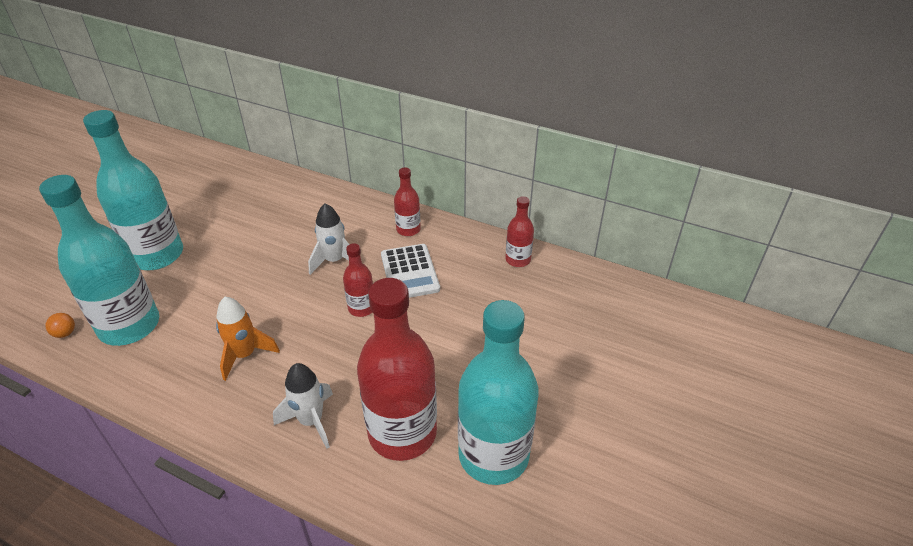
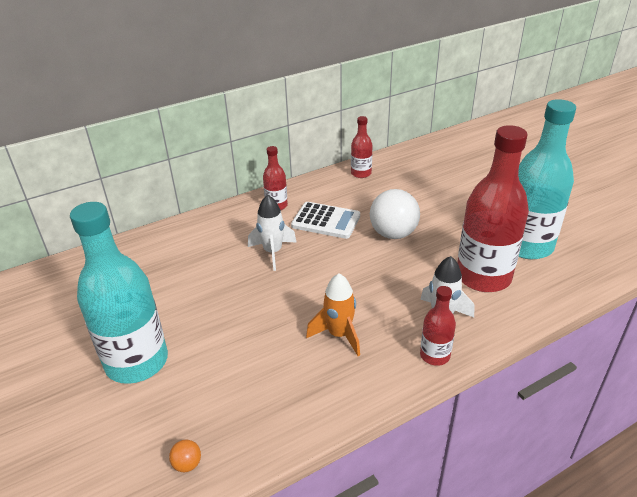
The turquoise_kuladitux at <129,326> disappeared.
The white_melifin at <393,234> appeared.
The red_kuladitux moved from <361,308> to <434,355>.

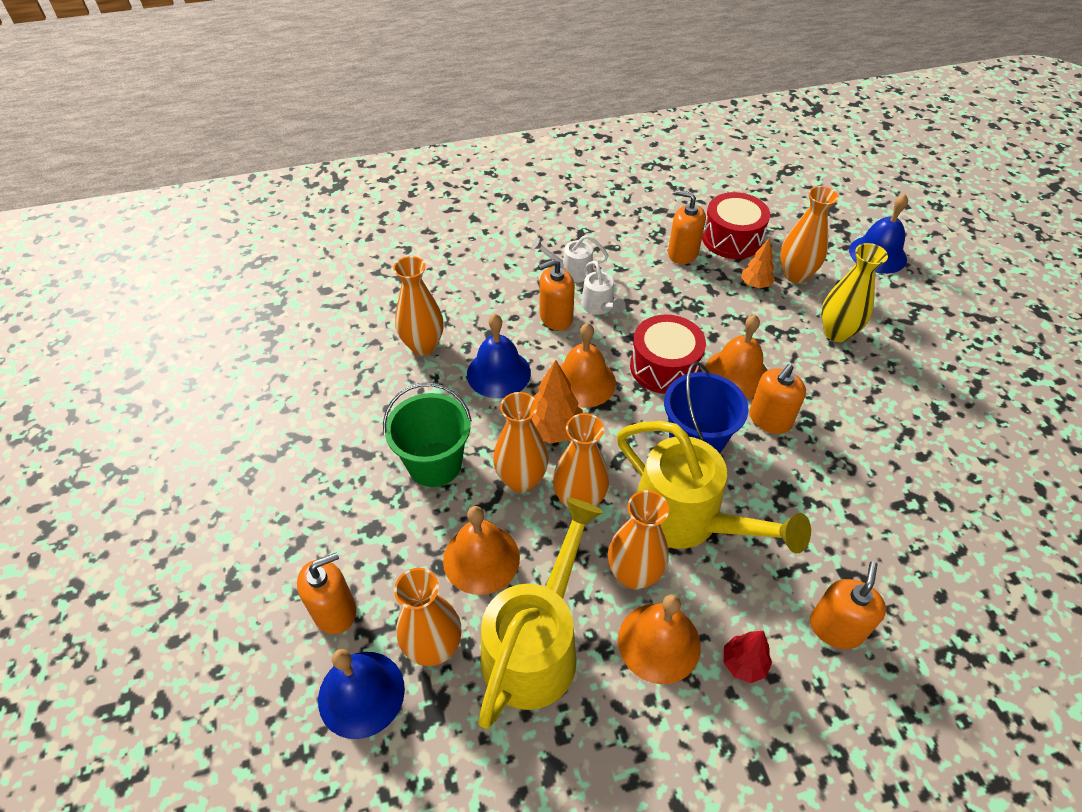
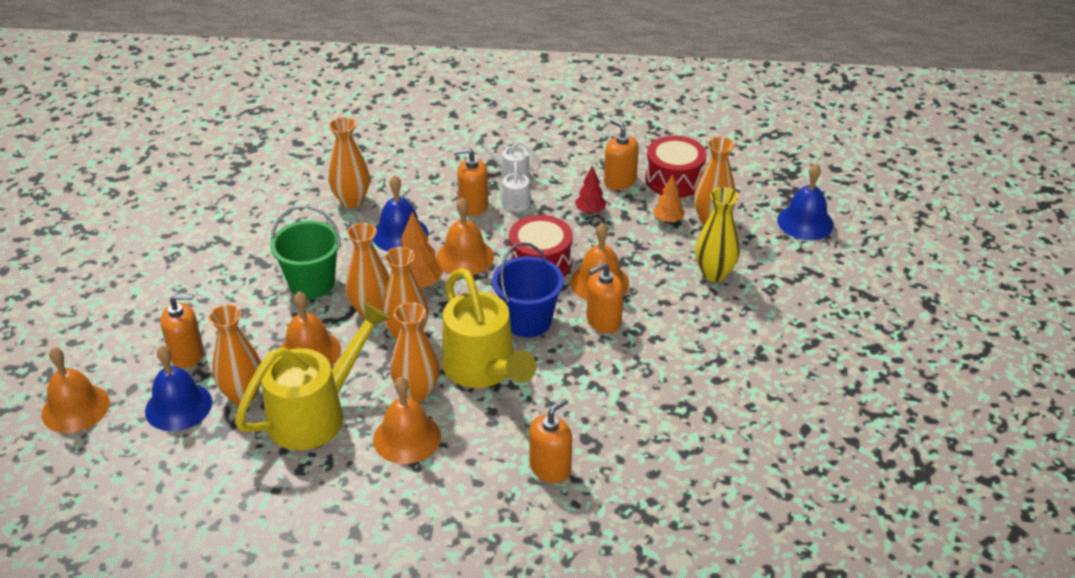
The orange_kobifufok at <75,408> appeared.
The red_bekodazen moved from <743,664> to <590,211>.

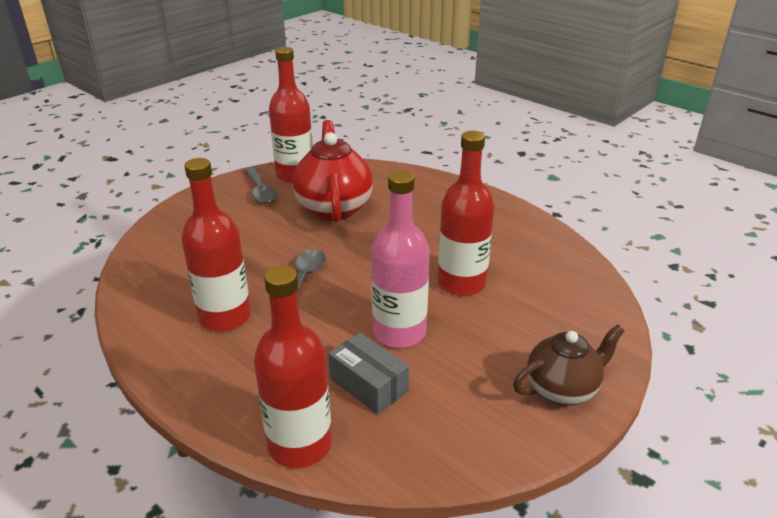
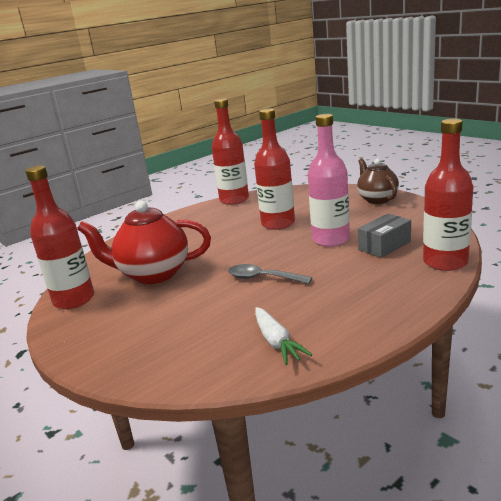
The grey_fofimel at <260,191> disappeared.
The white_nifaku at <277,342> appeared.
The red_kuladitux moved from <225,317> to <234,200>.

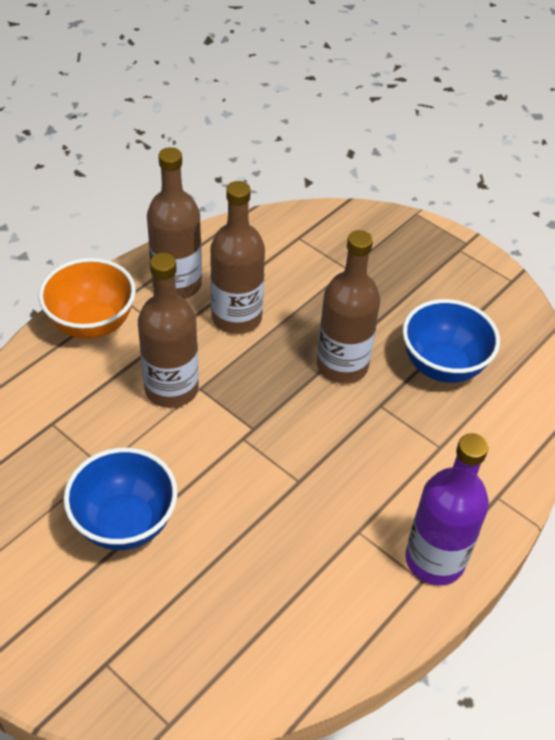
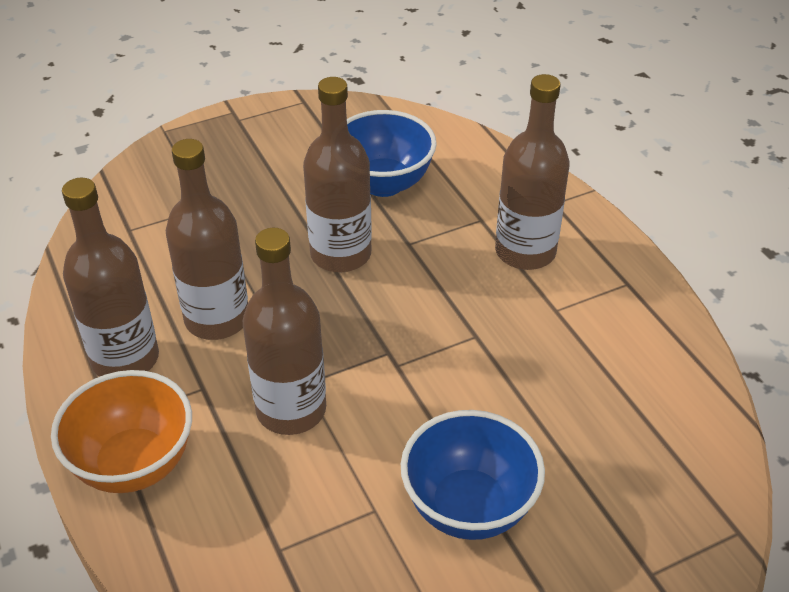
The purple_kuladitux at <435,560> disappeared.
The brown_kuladitux at <525,252> appeared.

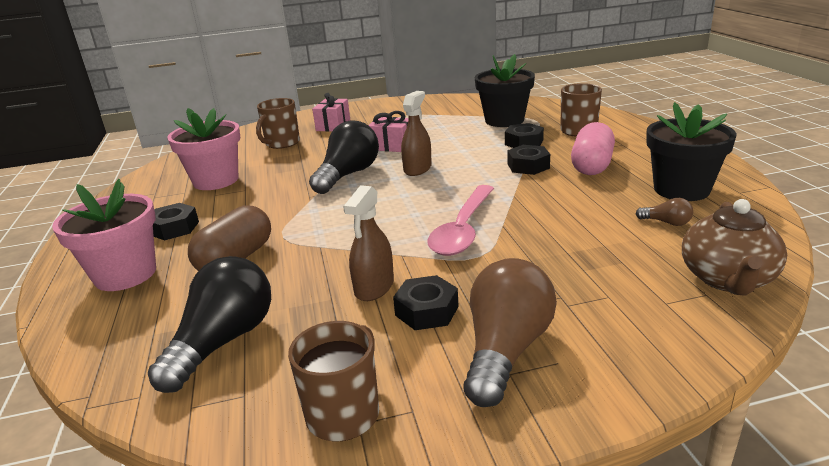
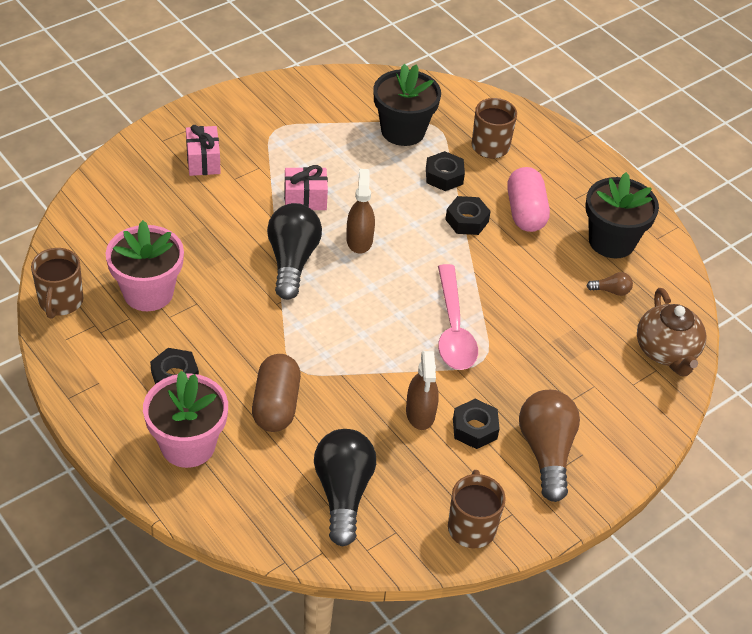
The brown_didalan moved from <282,143> to <60,302>.

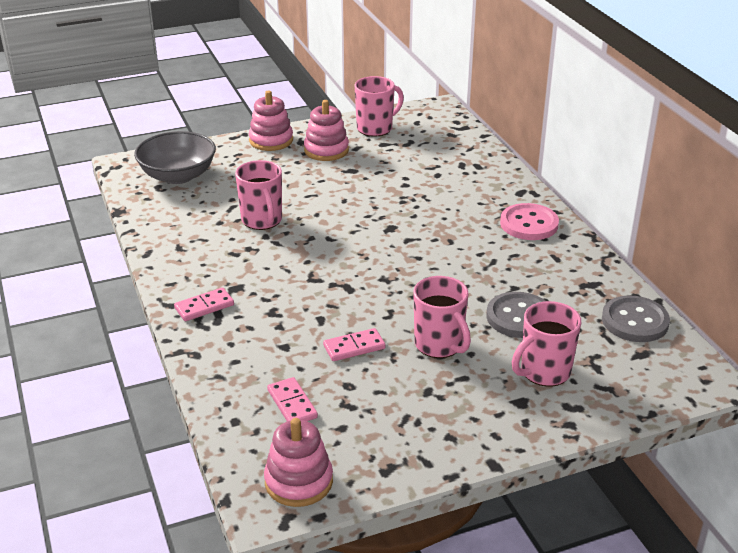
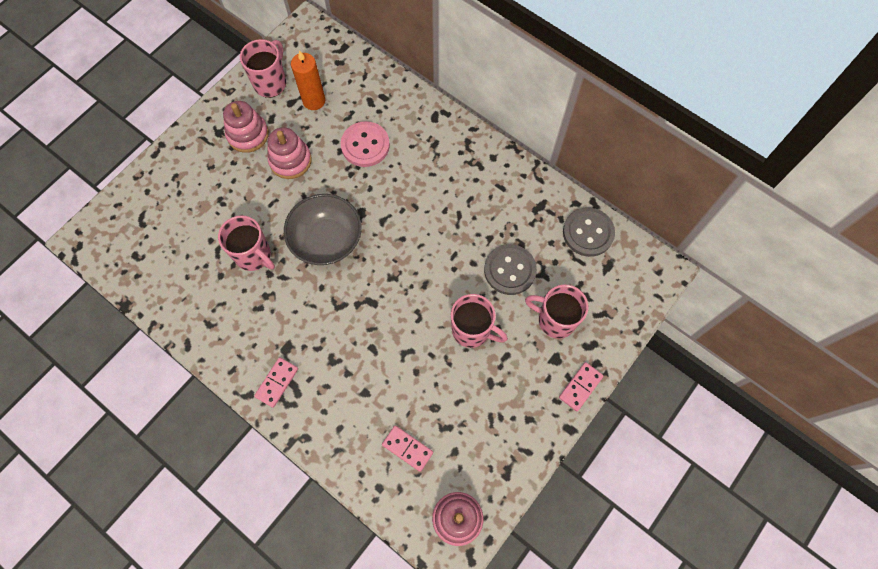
The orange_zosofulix at <314,101> appeared.
The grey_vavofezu moved from <178,176> to <326,239>.
The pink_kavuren moved from <271,140> to <290,160>.
The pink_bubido moved from <354,347> to <580,387>.
The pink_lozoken moved from <529,224> to <365,145>.
The pink_didalan at <544,372> turned 90 degrees clockwise.

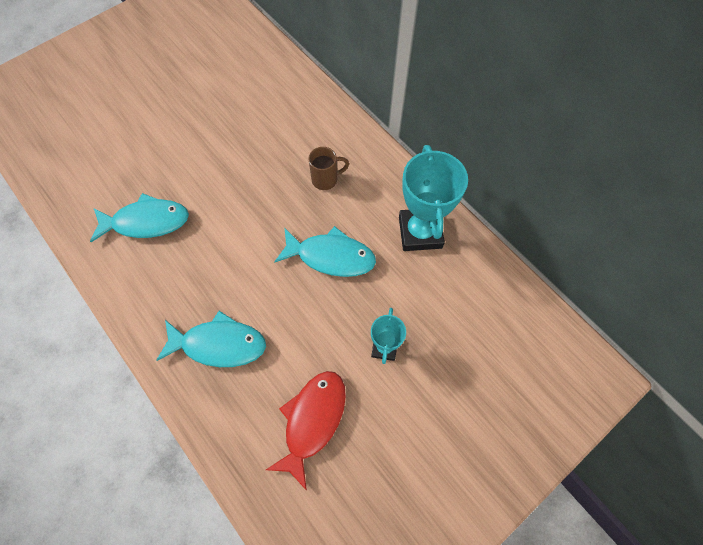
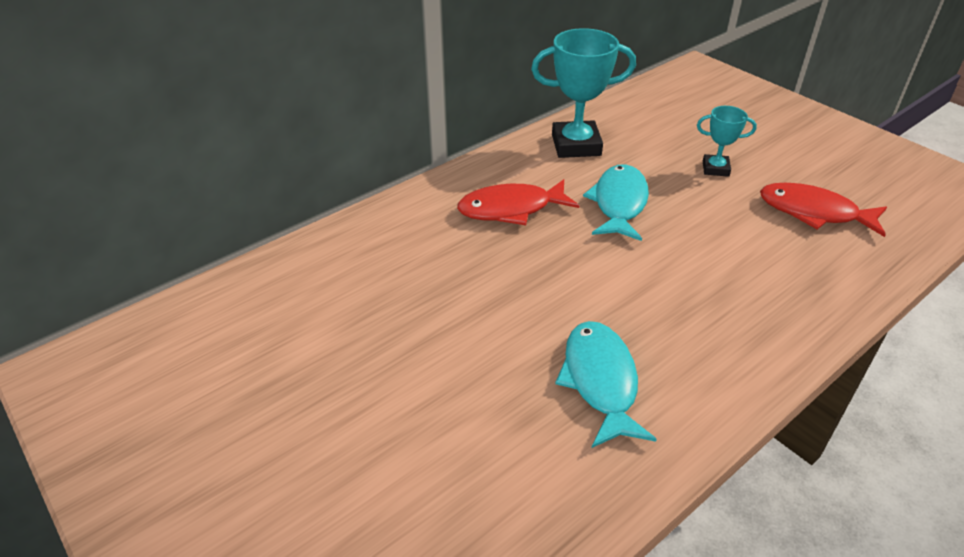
The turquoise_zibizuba at <219,344> disappeared.
The brown_didalan at <326,179> was replaced by the red_zibizuba at <511,209>.

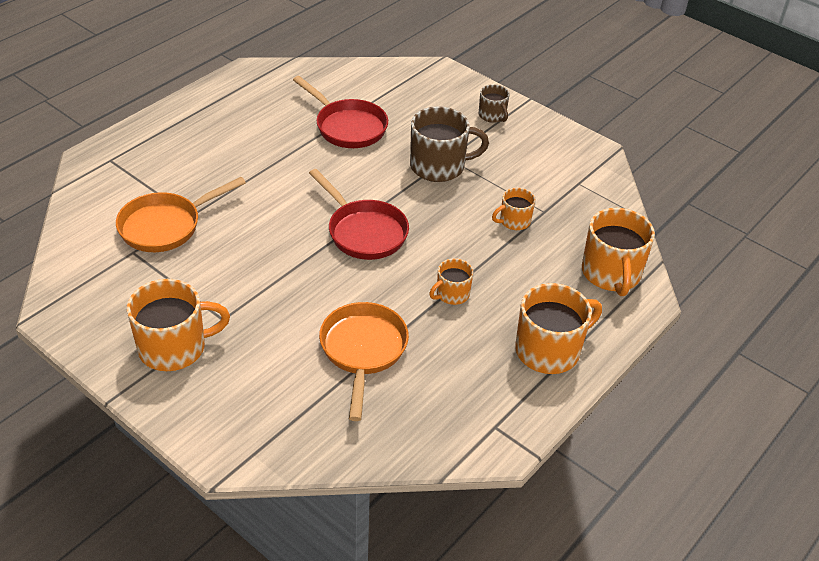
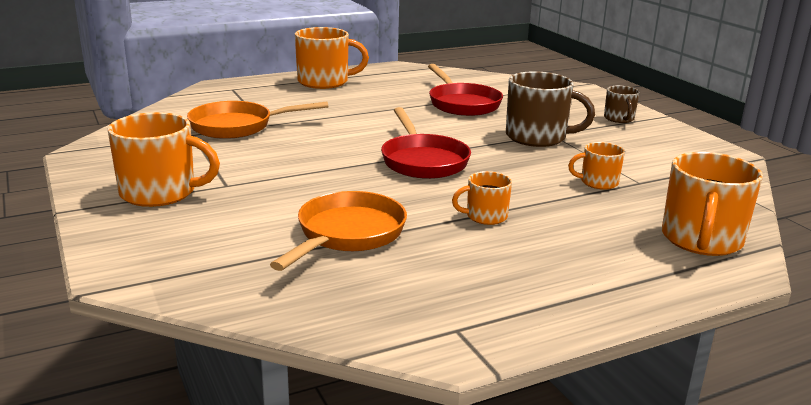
The orange_didalan moved from <549,350> to <324,82>.

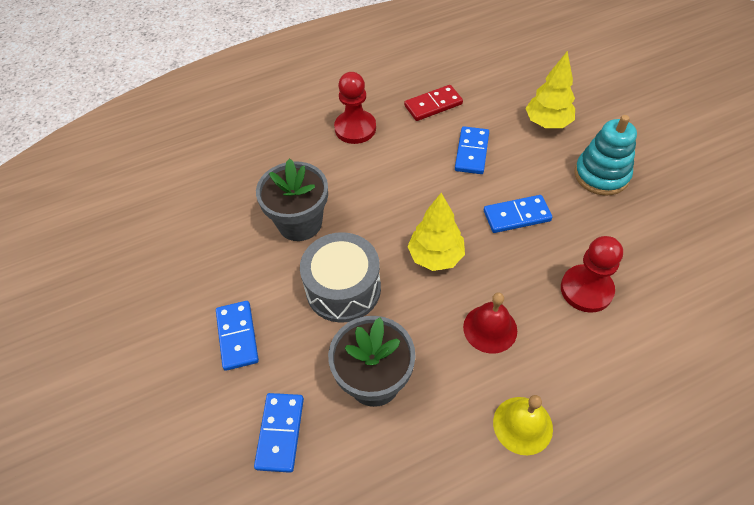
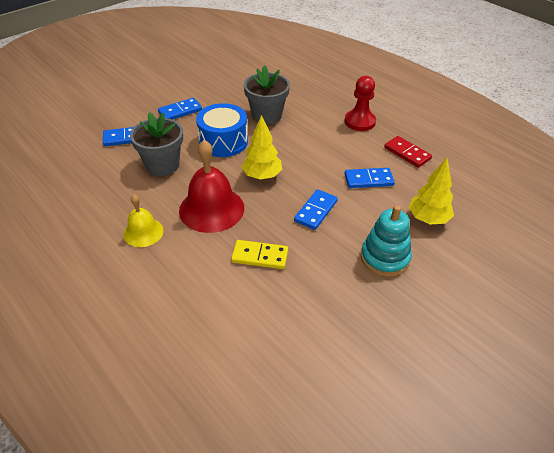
The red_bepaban at <586,290> was replaced by the yellow_bubido at <260,256>.
The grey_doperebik at <343,288> became the blue_doperebik at <223,142>.
The blue_bubido at <516,216> turned 60 degrees clockwise.
The red_kobifufok at <490,328> changed to 1.72 times the size.

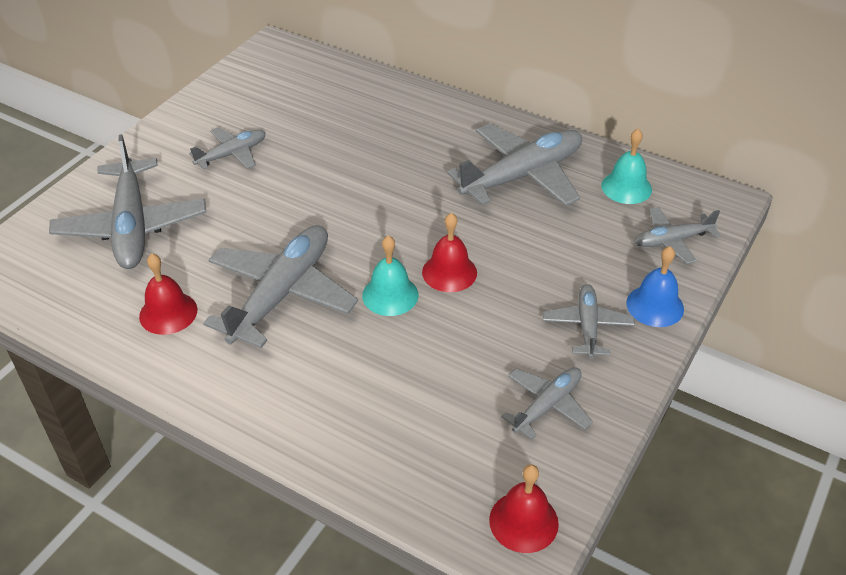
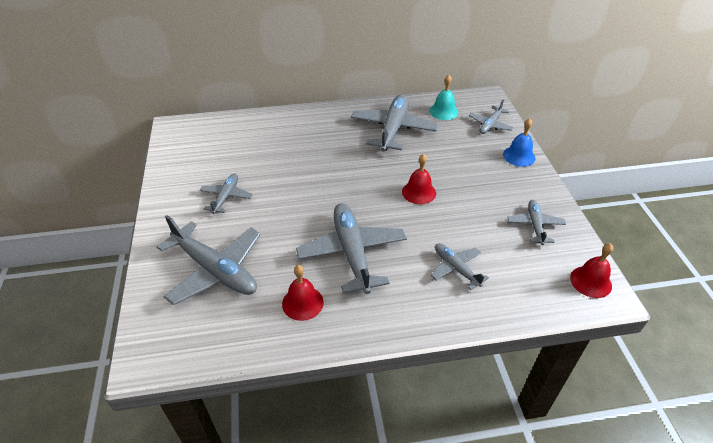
The turquoise_kobifufok at <390,295> disappeared.
The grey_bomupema moved from <587,326> to <456,268>.

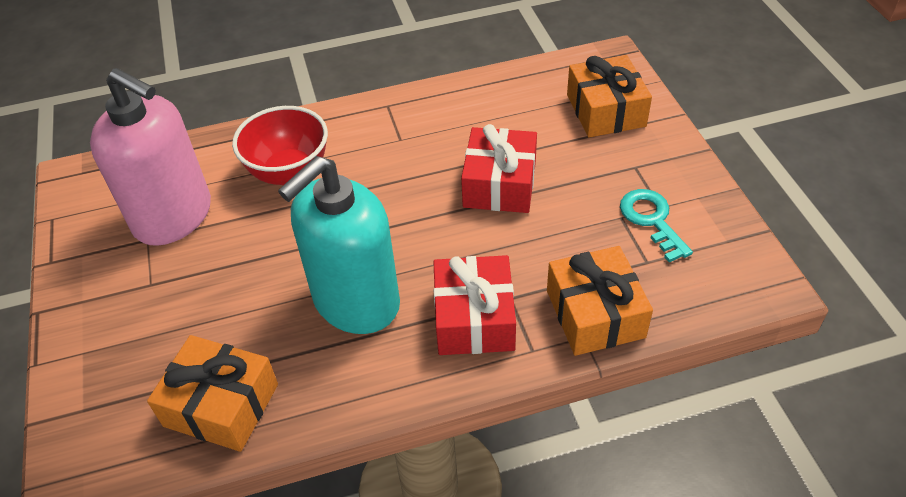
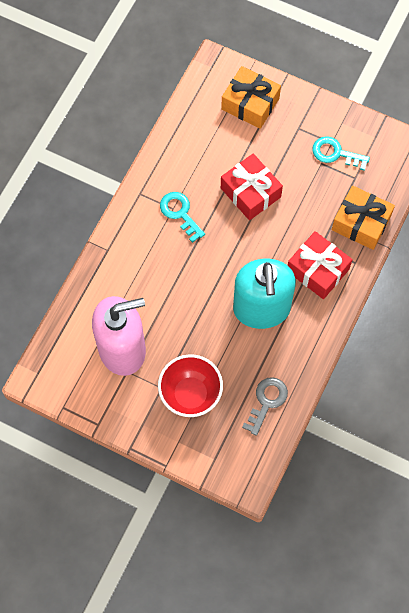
The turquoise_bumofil at <180,213> appeared.
The red_vavofezu moved from <289,172> to <190,394>.
The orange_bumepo at <221,405> was replaced by the grey_bumofil at <267,401>.

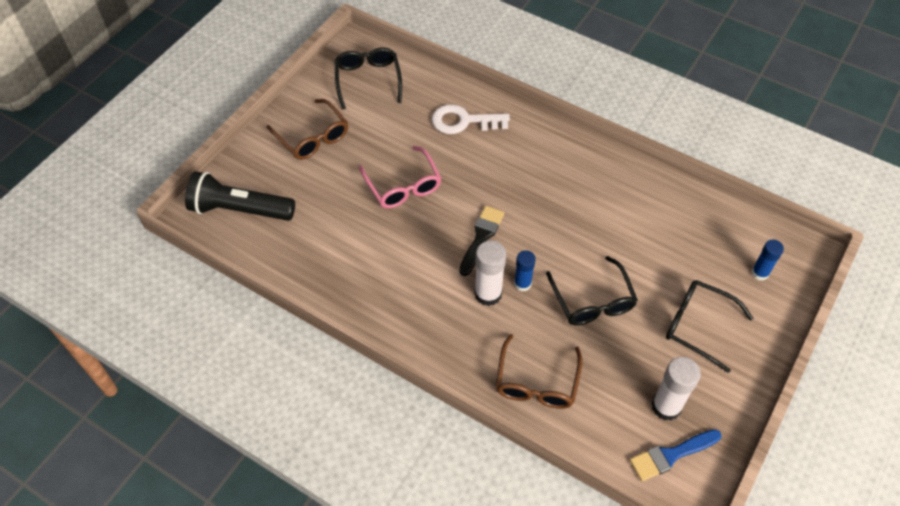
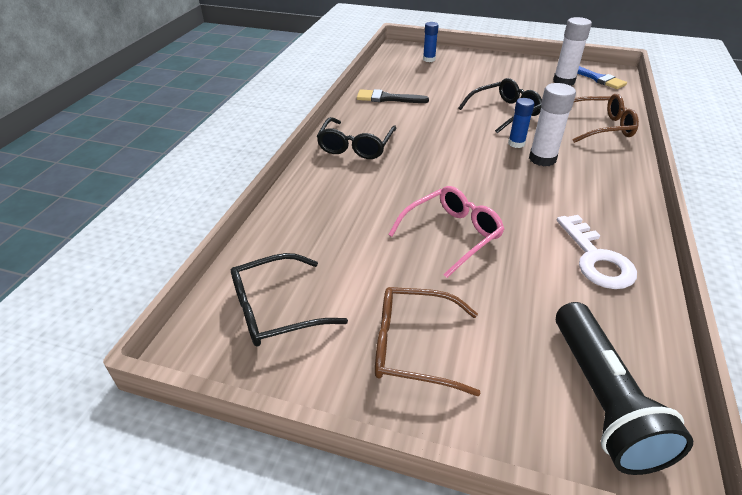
The white_bumofil moved from <463,121> to <596,259>.
The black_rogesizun moved from <481,237> to <387,98>.
The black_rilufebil moved from <698,326> to <356,146>.
The brown_rilufebil at <312,137> turned 120 degrees counterclockwise.

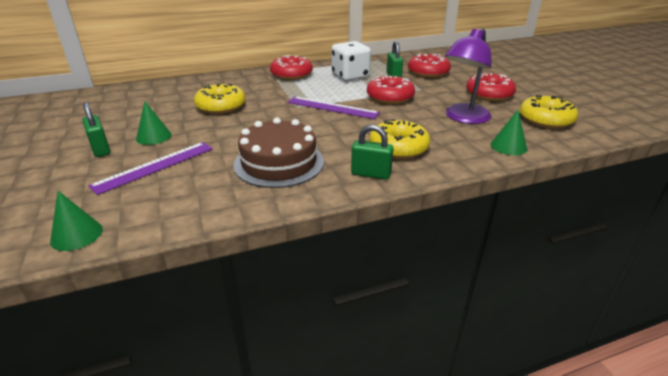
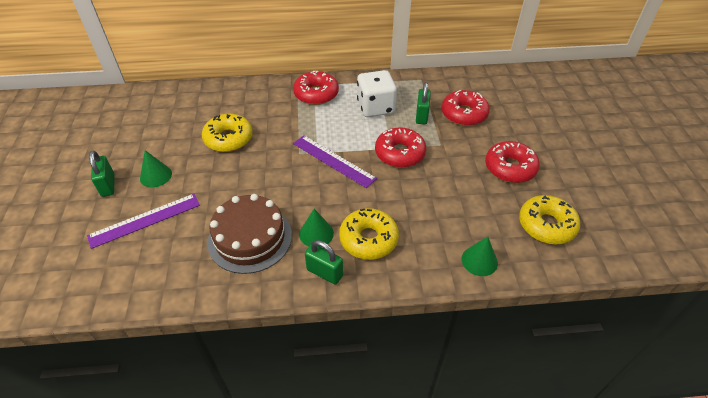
The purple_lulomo at <463,118> disappeared.
The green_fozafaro moved from <76,235> to <316,233>.

